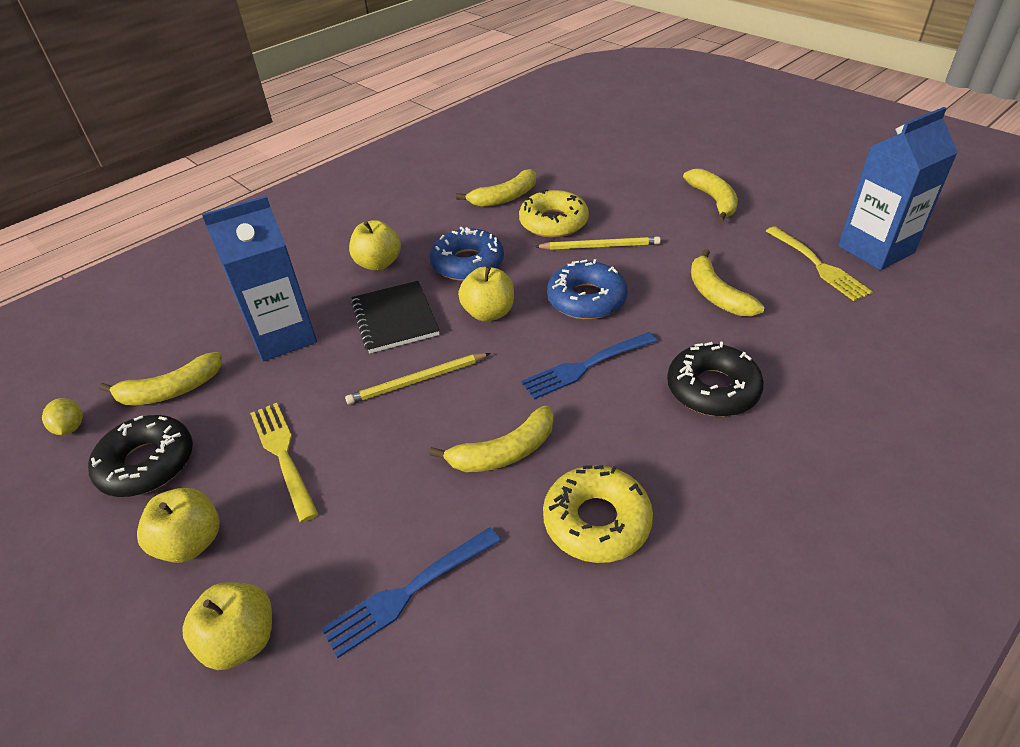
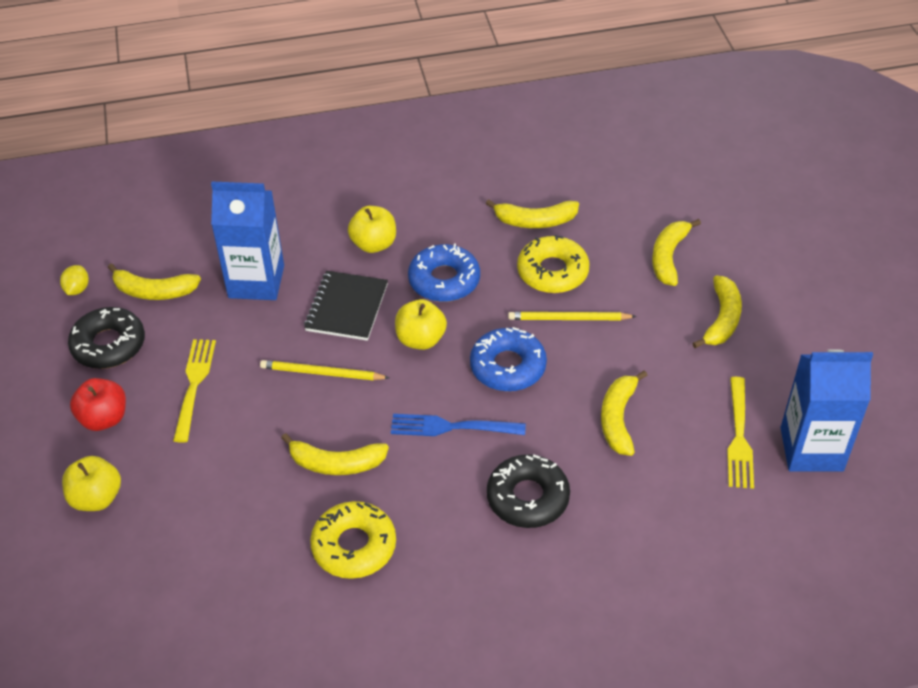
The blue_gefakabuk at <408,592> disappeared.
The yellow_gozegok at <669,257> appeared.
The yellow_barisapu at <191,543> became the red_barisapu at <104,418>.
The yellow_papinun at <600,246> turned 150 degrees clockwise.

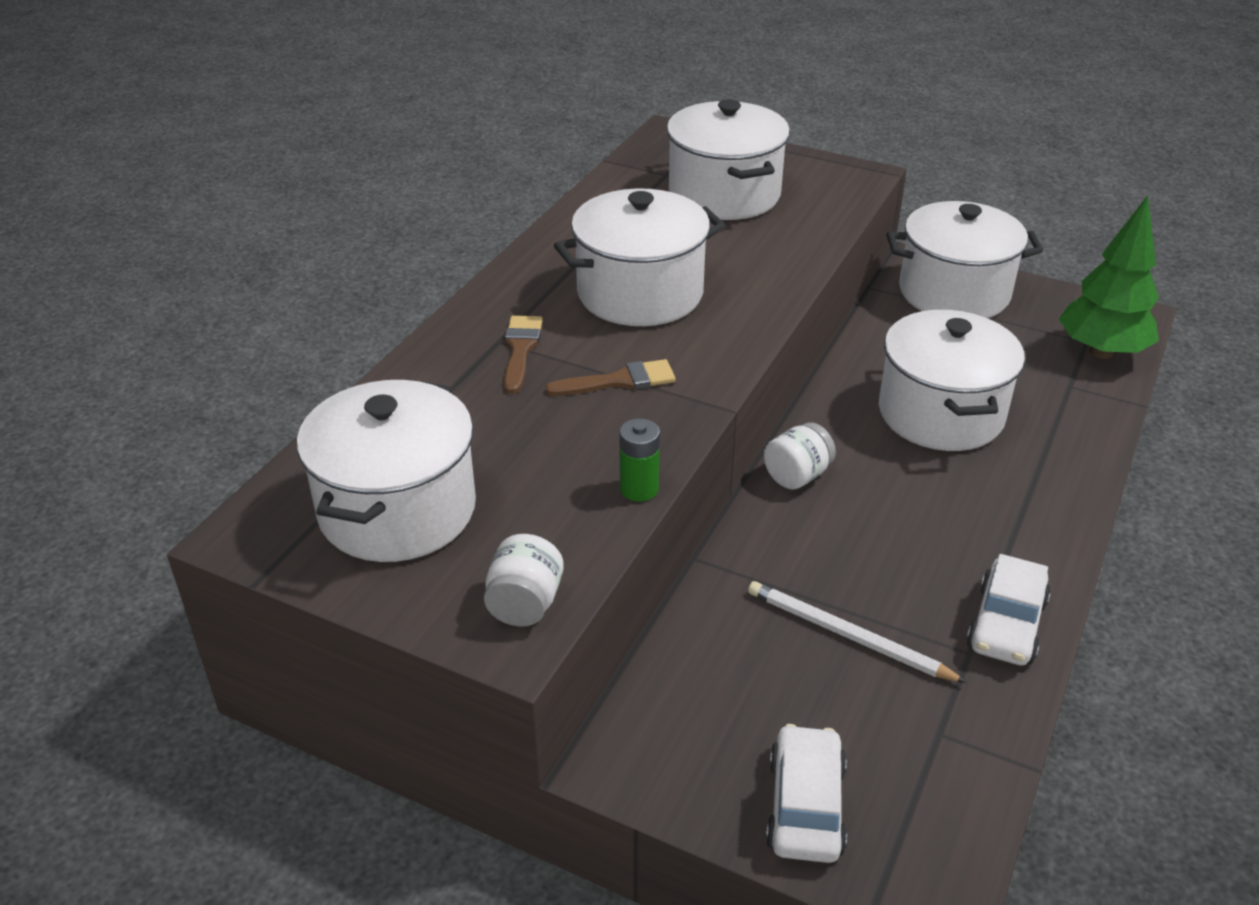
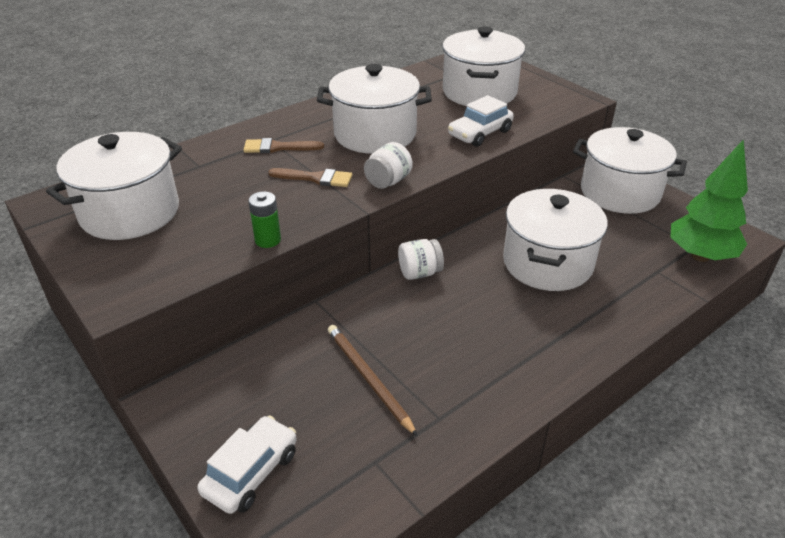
The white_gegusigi moved from <525,604> to <388,181>.
The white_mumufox moved from <1006,625> to <480,133>.
The white_papinun at <847,635> became the brown_papinun at <368,378>.
The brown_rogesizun at <520,349> turned 120 degrees counterclockwise.

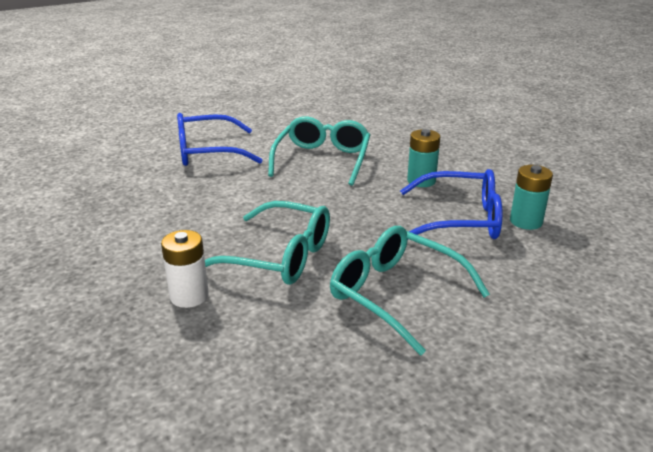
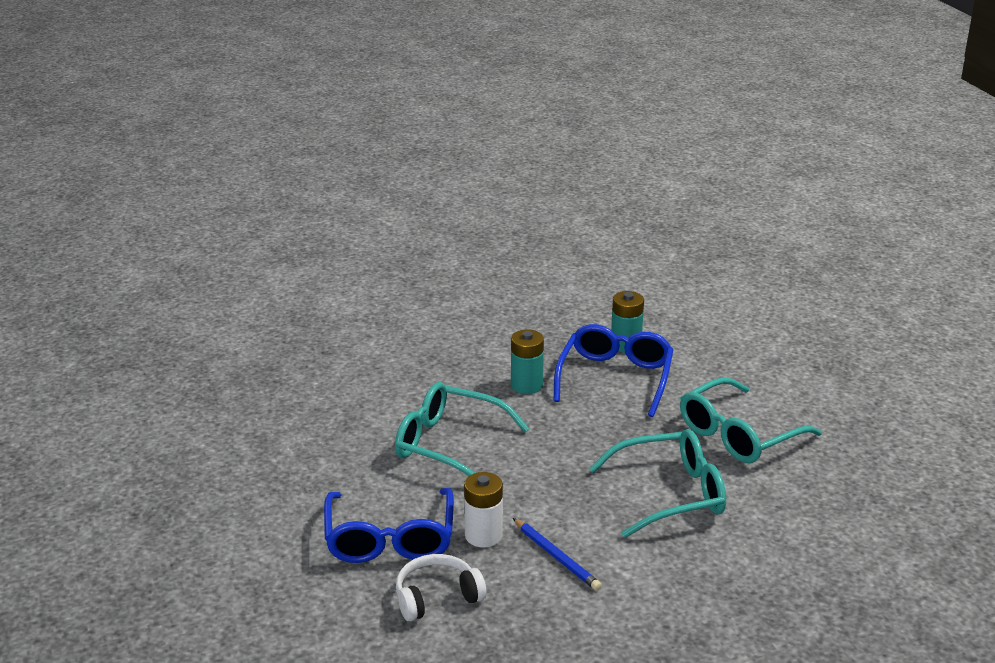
The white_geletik at <437,597> appeared.
The blue_papinun at <556,556> appeared.
The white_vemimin moved from <189,296> to <483,535>.
The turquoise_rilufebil at <279,256> turned 45 degrees clockwise.

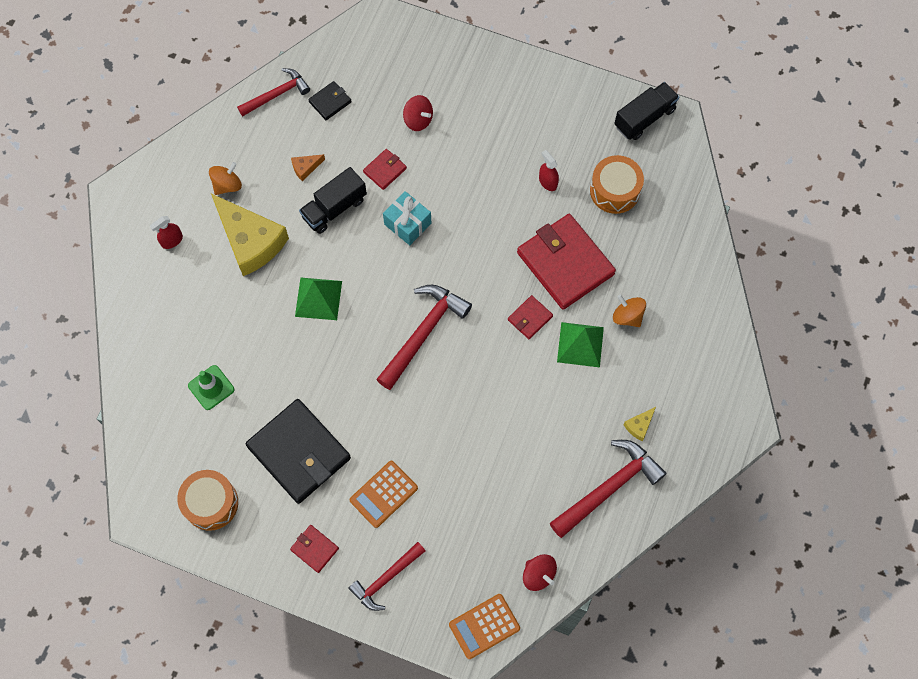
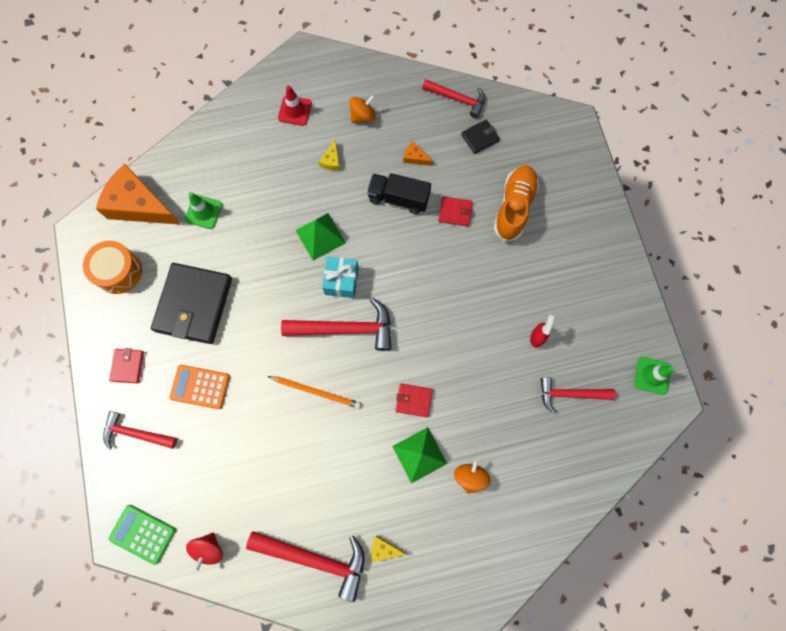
The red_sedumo at <565,263> disappeared.
The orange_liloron at <139,205> appeared.
The orange_papinun at <316,391> appeared.
The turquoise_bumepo moved from <407,224> to <341,281>.
The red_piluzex at <172,240> was replaced by the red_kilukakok at <295,111>.
The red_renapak at <418,120> was replaced by the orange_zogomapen at <514,207>.
The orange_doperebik at <614,190> was replaced by the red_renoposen at <570,394>.
The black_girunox at <644,118> was replaced by the green_kilukakok at <652,375>.
The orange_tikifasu at <484,626> became the green_tikifasu at <142,534>.
The orange_renapak at <227,185> turned 45 degrees counterclockwise.
The black_sedumo at <330,102> turned 45 degrees counterclockwise.
The yellow_liloron at <250,241> changed to 0.40 times the size.

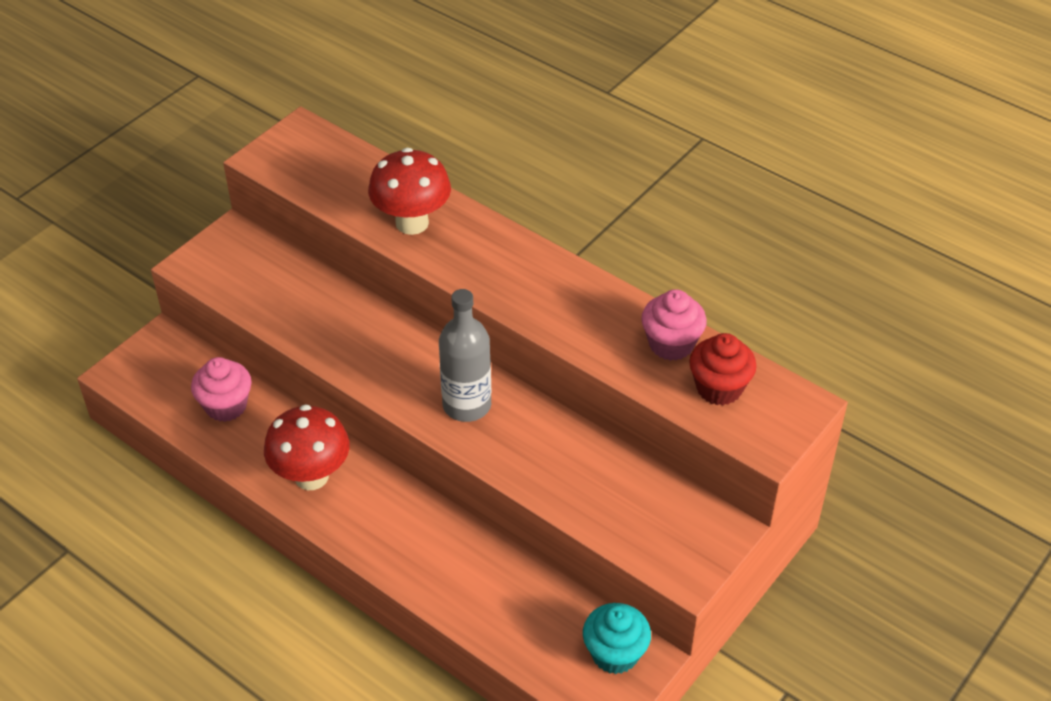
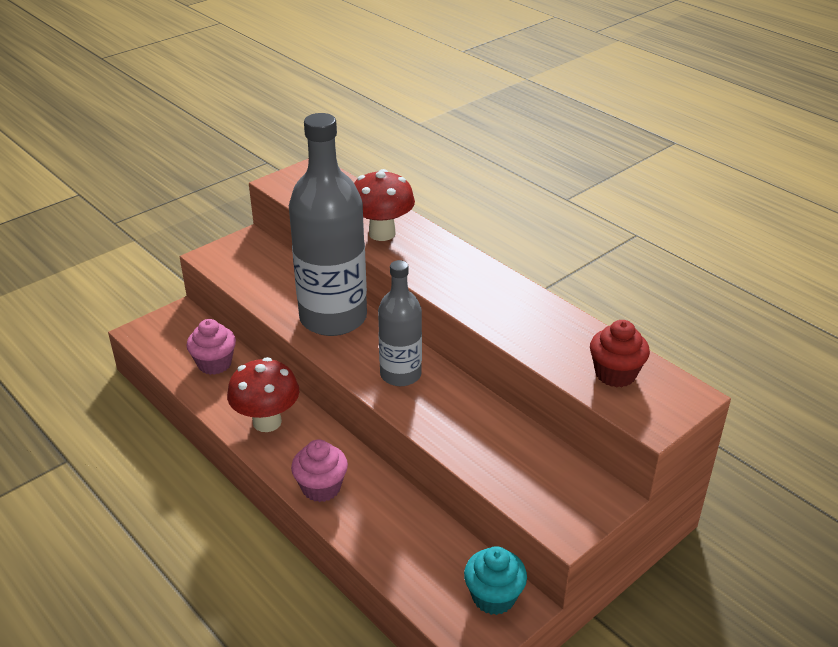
The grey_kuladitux at <333,318> appeared.
The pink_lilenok moved from <671,344> to <321,487>.

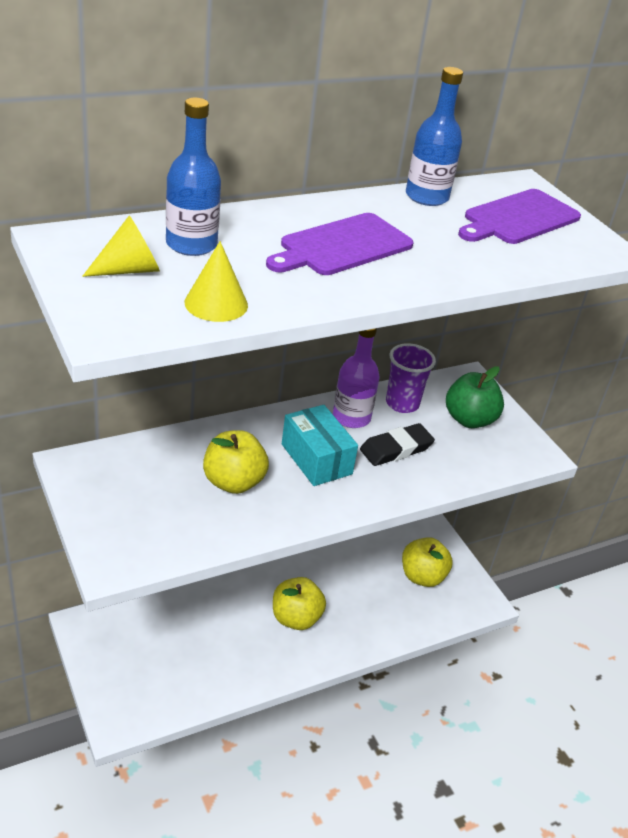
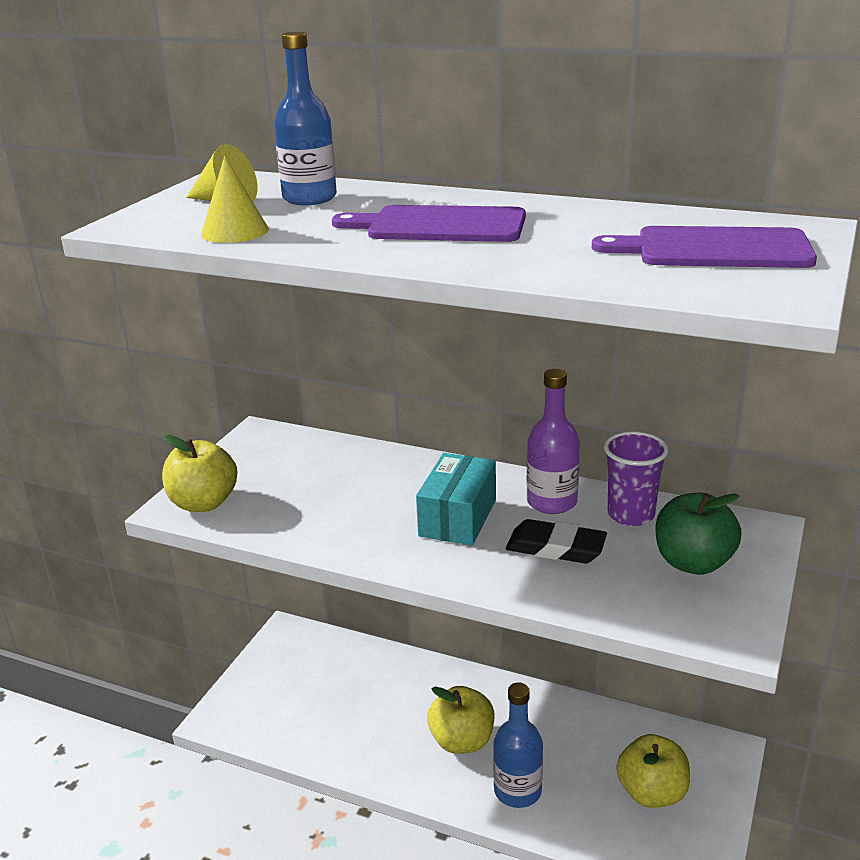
The yellow_barisapu moved from <233,482> to <203,503>.
The blue_kuladitux moved from <427,197> to <517,791>.

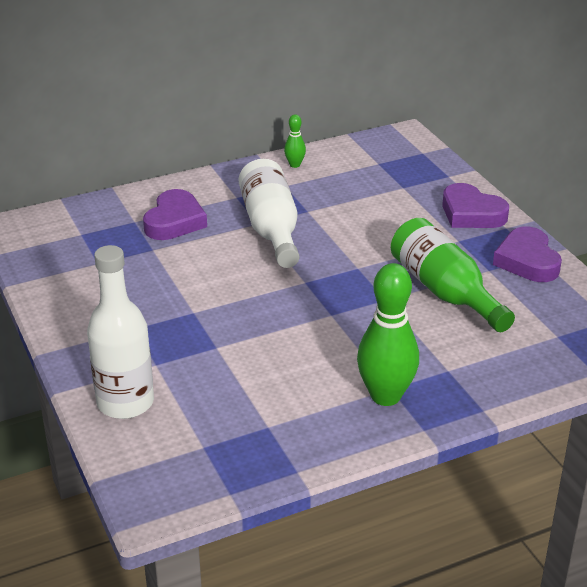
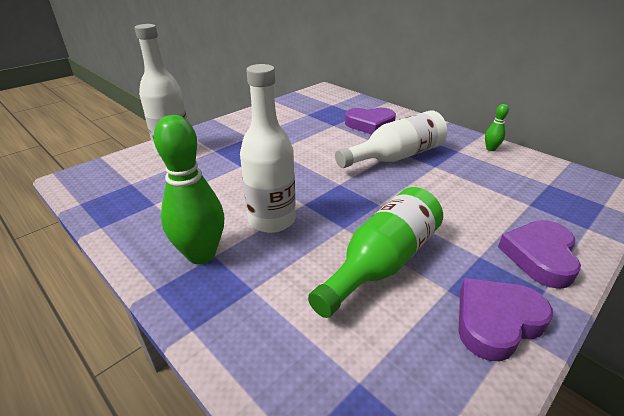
The white_kuladitux at <272,220> appeared.

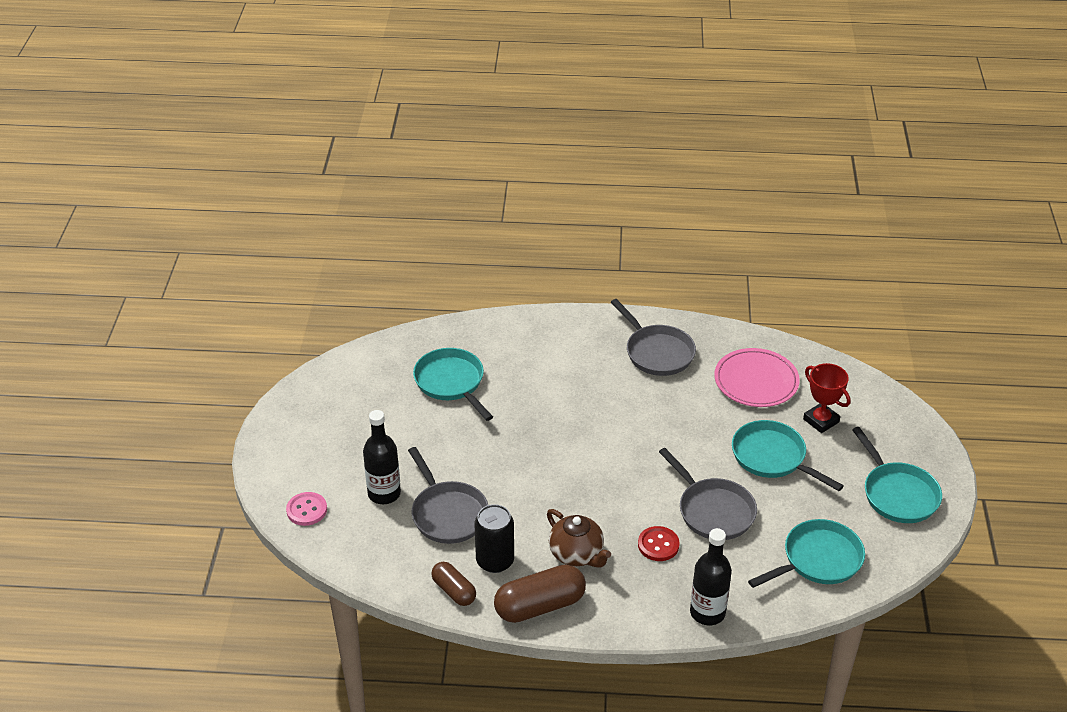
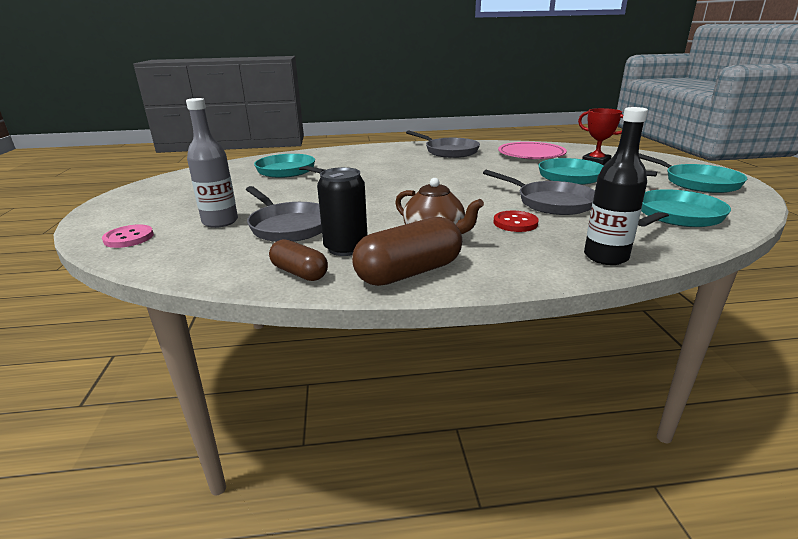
The black_kuladitux at <384,493> became the grey_kuladitux at <220,222>.

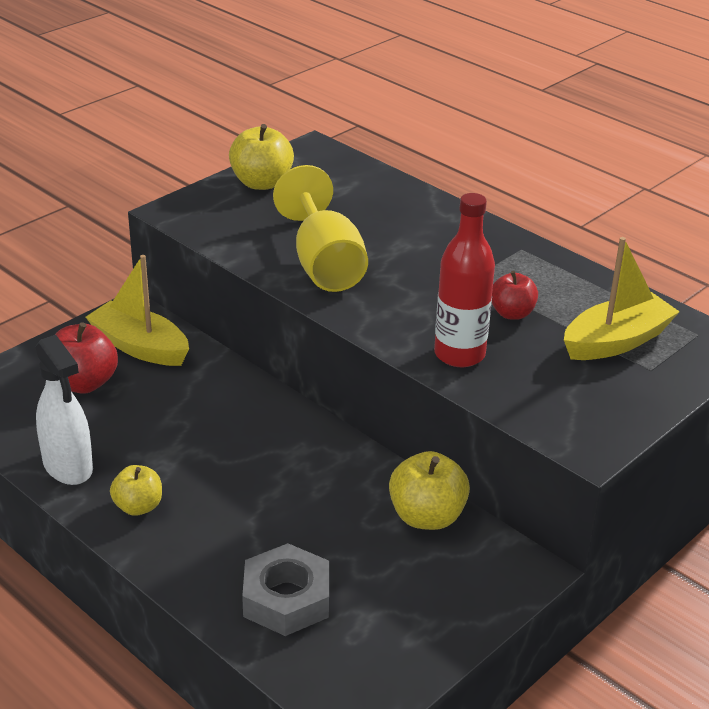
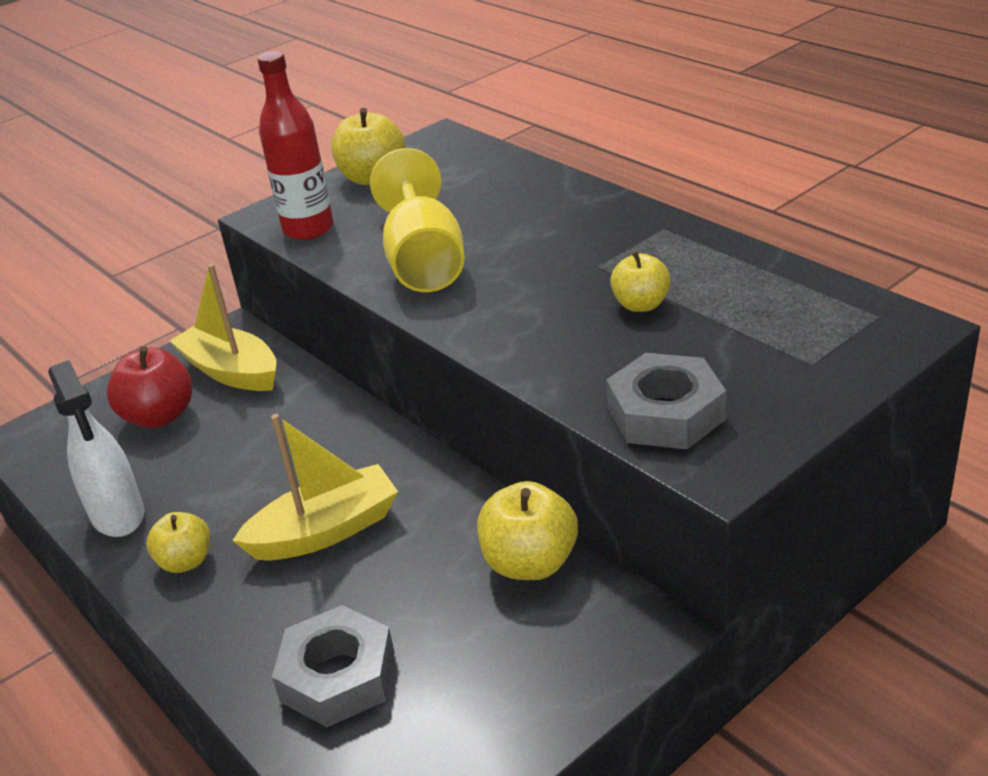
The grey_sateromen at <666,414> appeared.
The red_kuladitux moved from <459,354> to <308,229>.
The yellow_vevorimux moved from <616,341> to <326,531>.
The red_barisapu at <512,313> became the yellow_barisapu at <641,305>.

